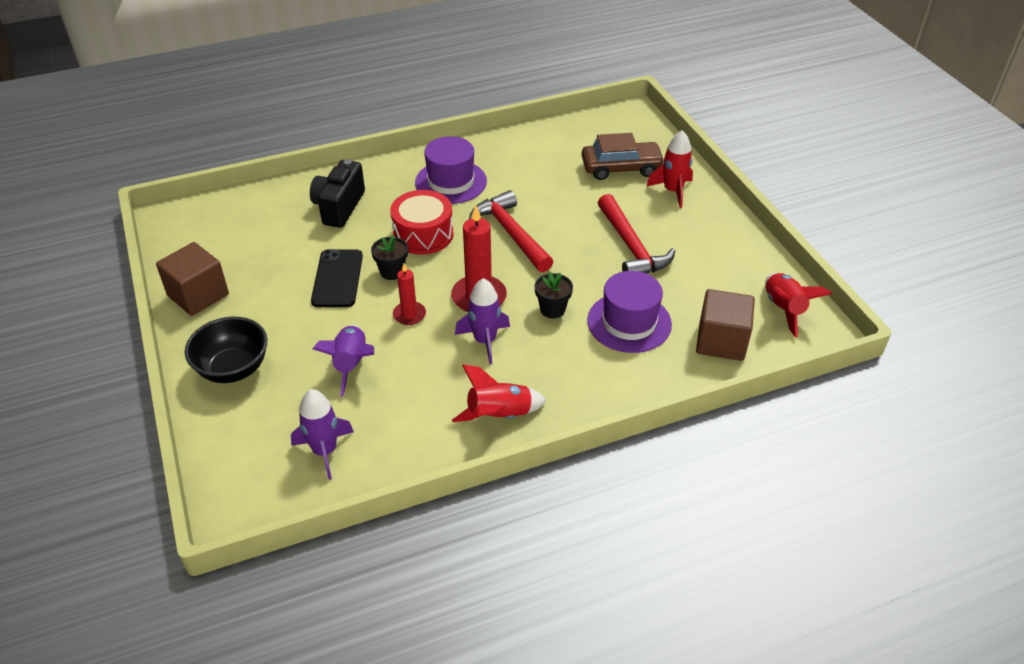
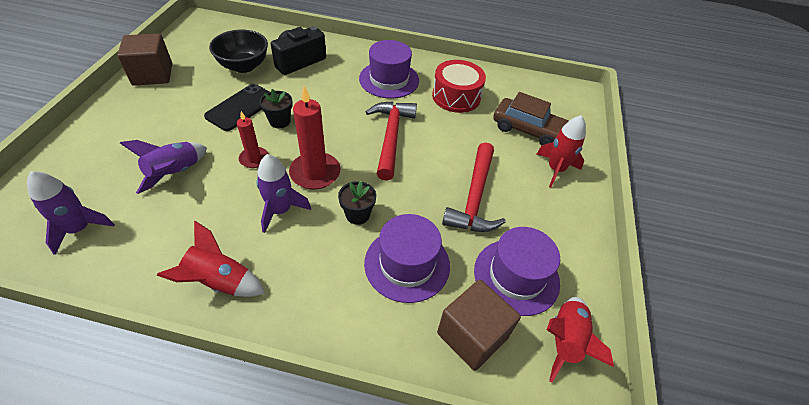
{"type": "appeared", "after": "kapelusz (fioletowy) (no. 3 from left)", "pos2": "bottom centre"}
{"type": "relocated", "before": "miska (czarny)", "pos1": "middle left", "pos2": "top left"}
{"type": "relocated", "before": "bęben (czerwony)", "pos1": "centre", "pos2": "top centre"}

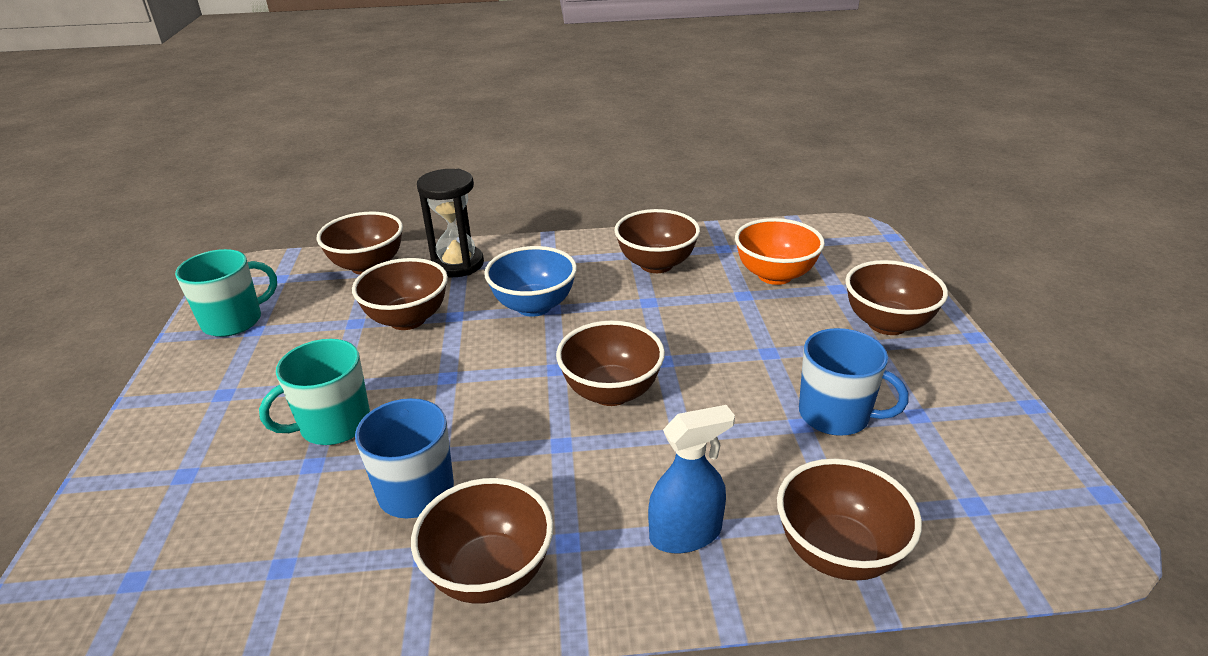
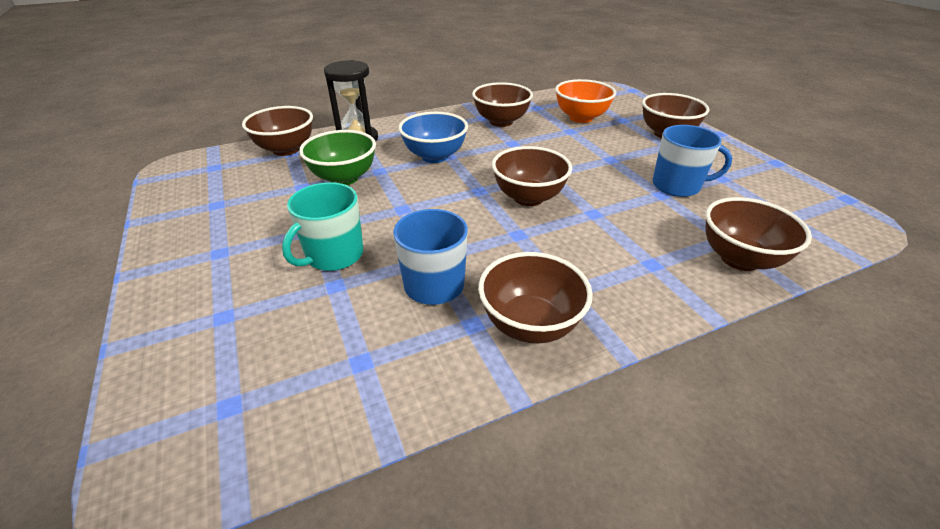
{"type": "missing", "before": "kubek (turkusowy) (no. 1 from left)", "pos1": "middle left"}
{"type": "missing", "before": "spryskiwacz (niebieski)", "pos1": "bottom centre"}
{"type": "colour", "before": "miska (brązowy) (no. 2 from left)", "after": "miska (zielony)", "pos1": "middle left", "pos2": "top centre"}

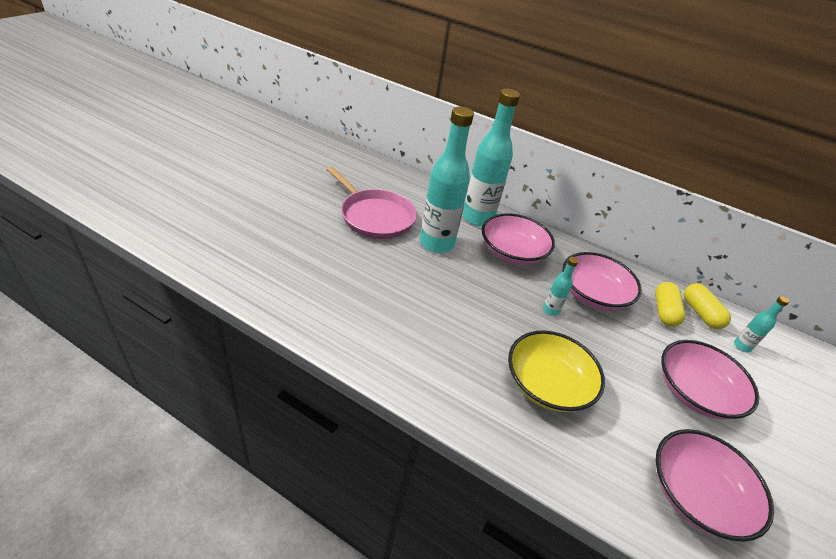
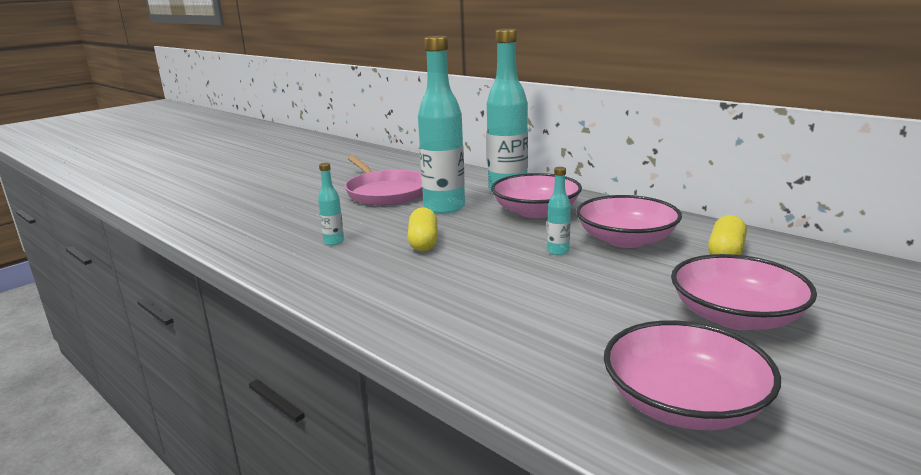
{"type": "missing", "before": "miska (żółty)", "pos1": "centre"}
{"type": "relocated", "before": "kapsułka (żółty) (no. 2 from left in the first image)", "after": "kapsułka (żółty) (no. 1 from left)", "pos1": "middle right", "pos2": "centre"}
{"type": "relocated", "before": "butelka (turkusowy) (no. 4 from left in the first image)", "after": "butelka (turkusowy) (no. 1 from left)", "pos1": "middle right", "pos2": "centre"}

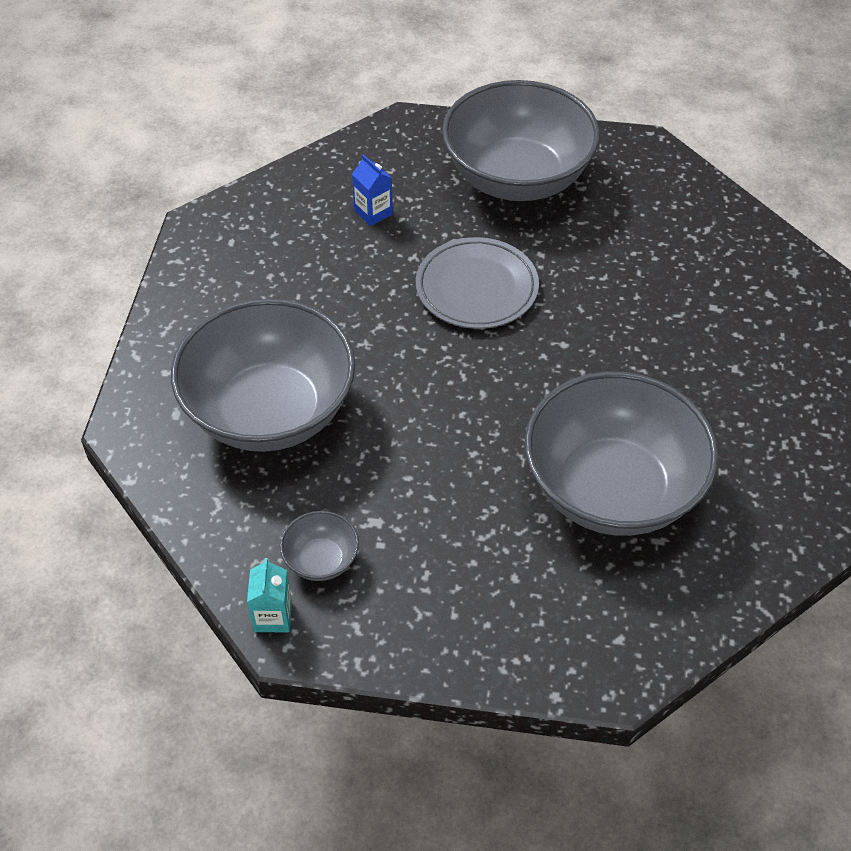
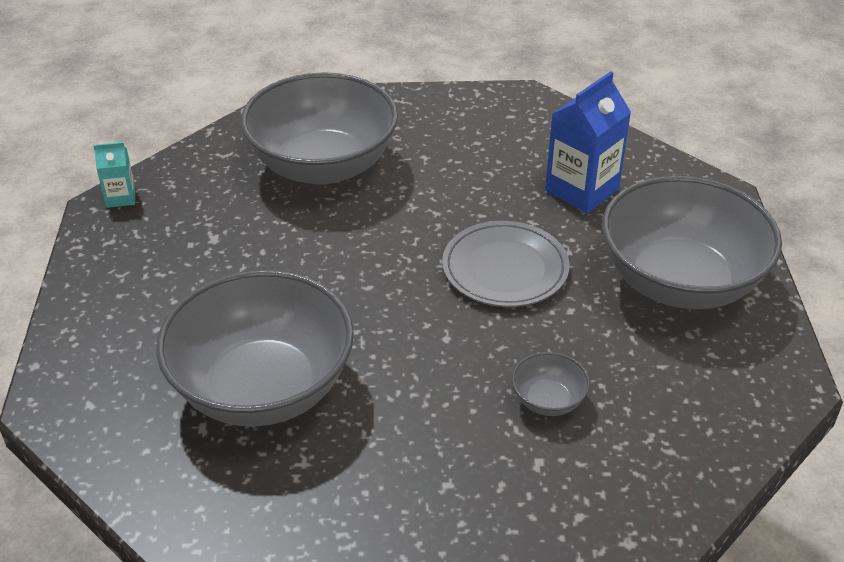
{"type": "relocated", "before": "miska (szary) (no. 2 from left in the first image)", "after": "miska (szary) (no. 3 from left)", "pos1": "centre", "pos2": "bottom centre"}
{"type": "size", "before": "karton mleka (niebieski)", "pos1": "top centre", "pos2": "top right", "scale": 1.91}

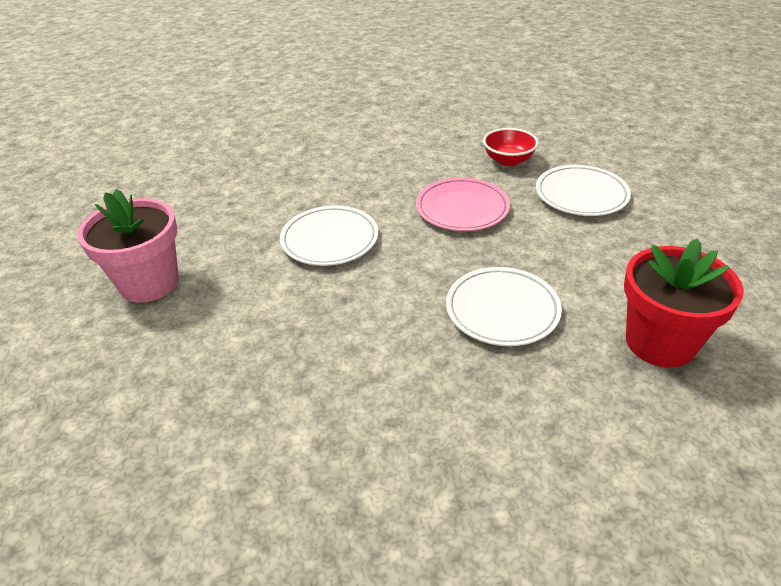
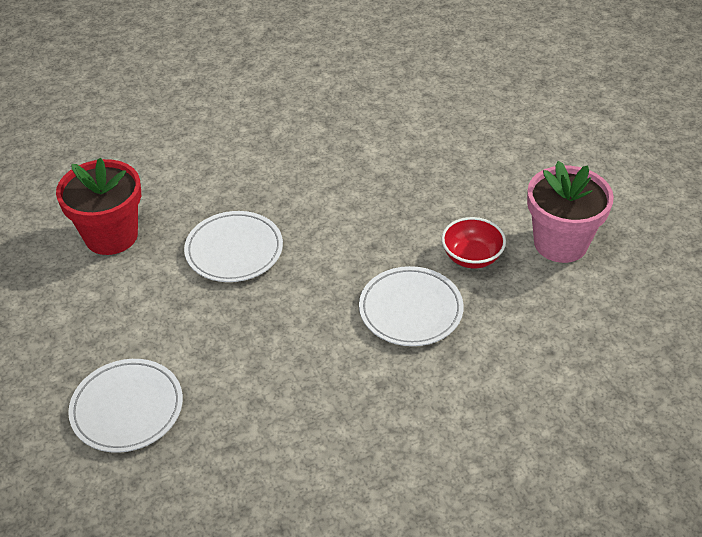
{"type": "missing", "before": "talerz (różowy)", "pos1": "centre"}
{"type": "relocated", "before": "miska (czerwony)", "pos1": "top centre", "pos2": "middle right"}

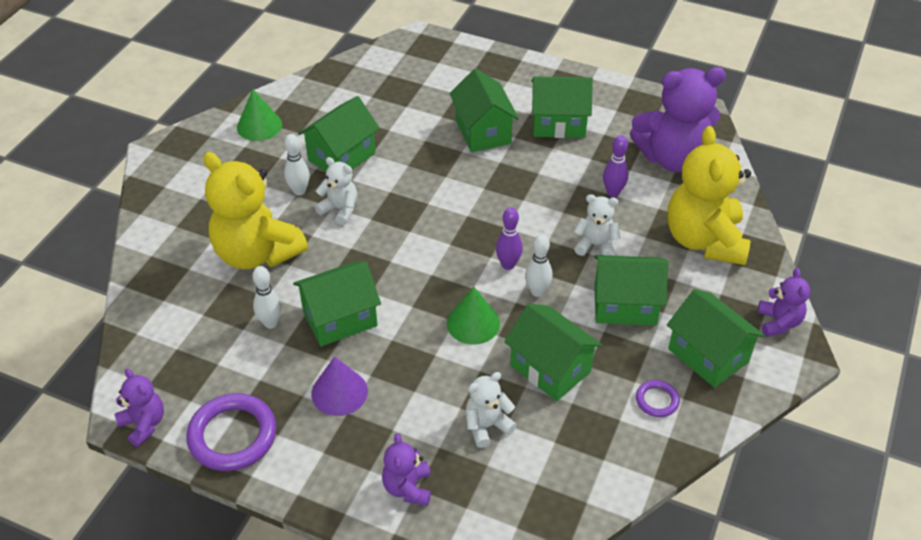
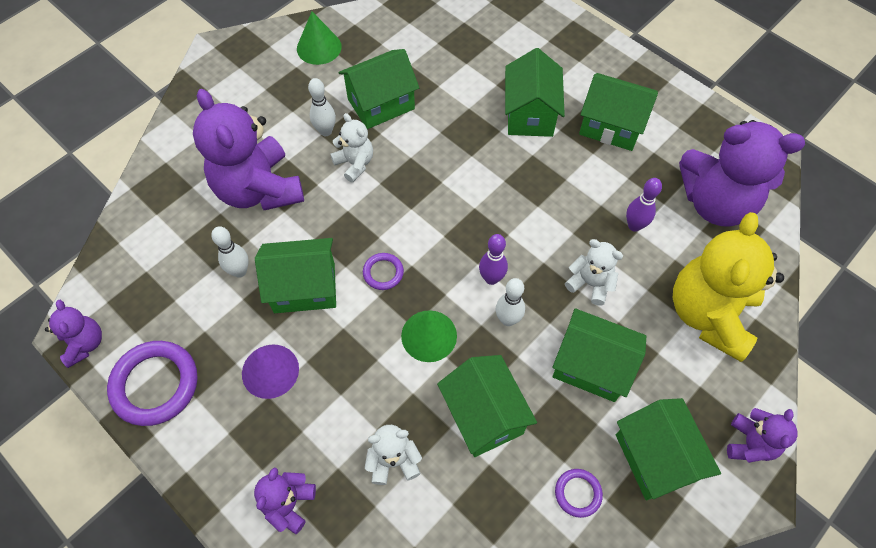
{"type": "appeared", "after": "pierścień (fioletowy) (no. 2 from left)", "pos2": "centre"}
{"type": "colour", "before": "miś (żółty) (no. 1 from left)", "after": "miś (fioletowy) (no. 2 from left)", "pos1": "middle left", "pos2": "top left"}

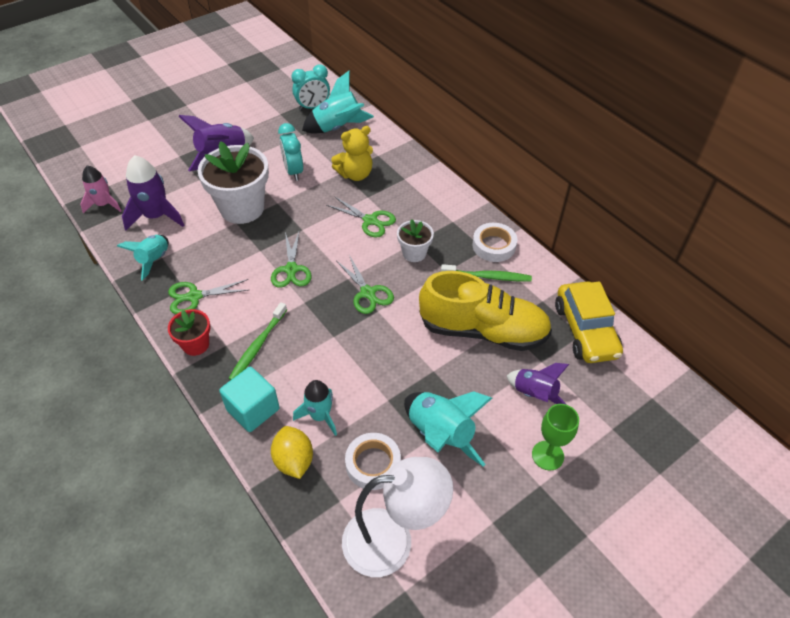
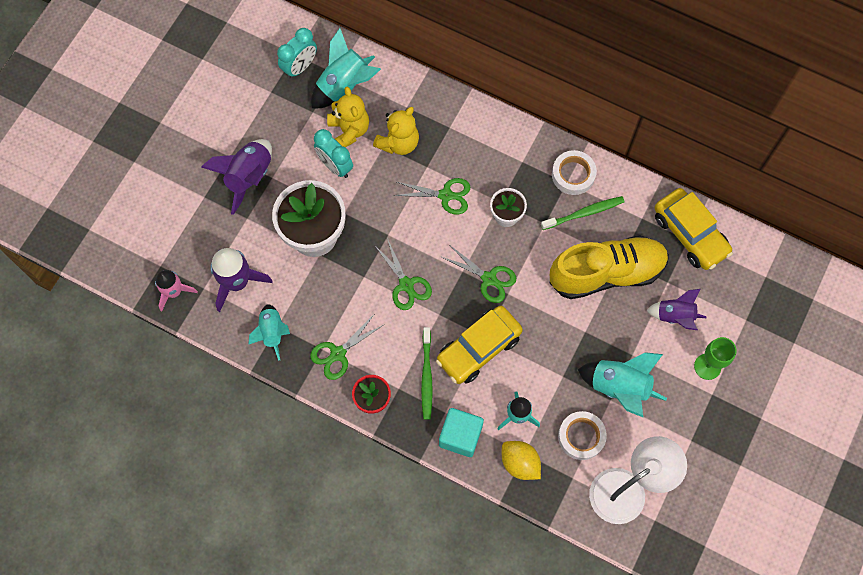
{"type": "appeared", "after": "miś (żółty) (no. 1 from left)", "pos2": "top centre"}
{"type": "appeared", "after": "samochód (żółty) (no. 1 from left)", "pos2": "centre"}

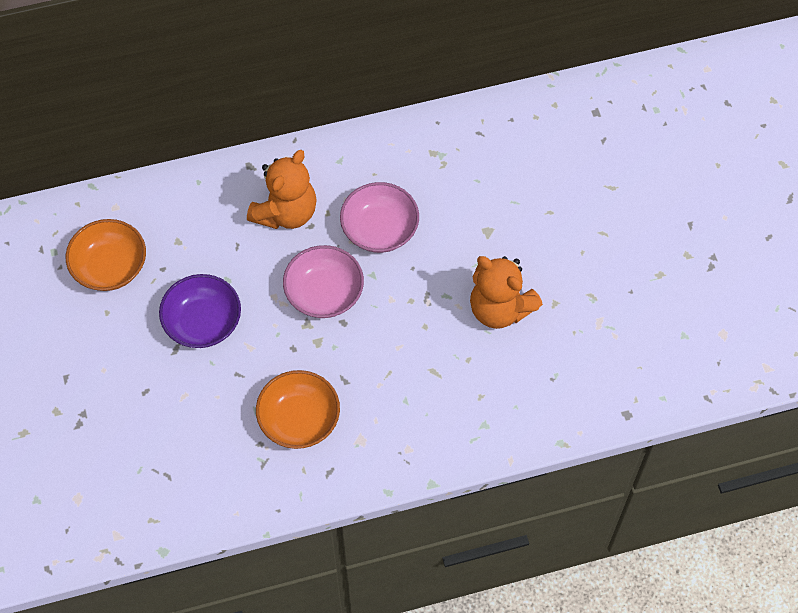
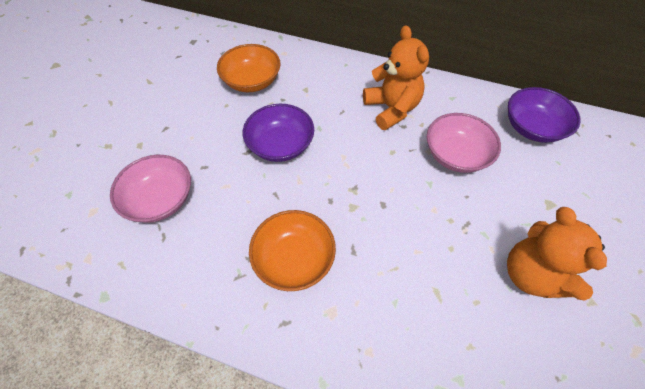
{"type": "appeared", "after": "miska (fioletowy) (no. 2 from left)", "pos2": "top right"}
{"type": "relocated", "before": "miska (różowy) (no. 1 from left)", "pos1": "centre", "pos2": "middle left"}
{"type": "spun", "before": "miś (pomarańczowy) (no. 1 from left)", "pos1": "top centre", "pos2": "top centre", "turn": -90}

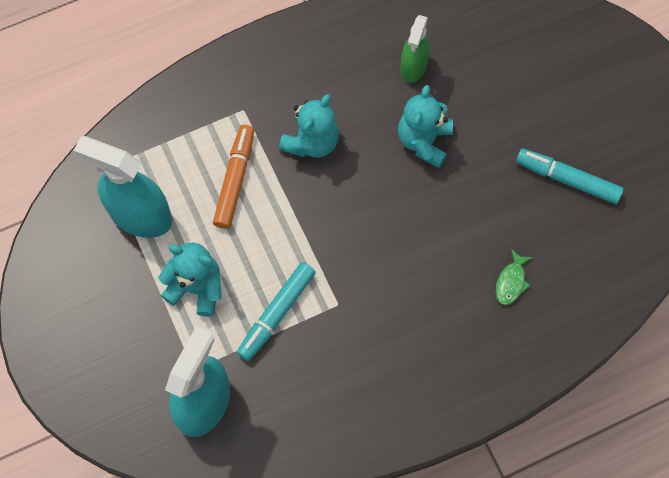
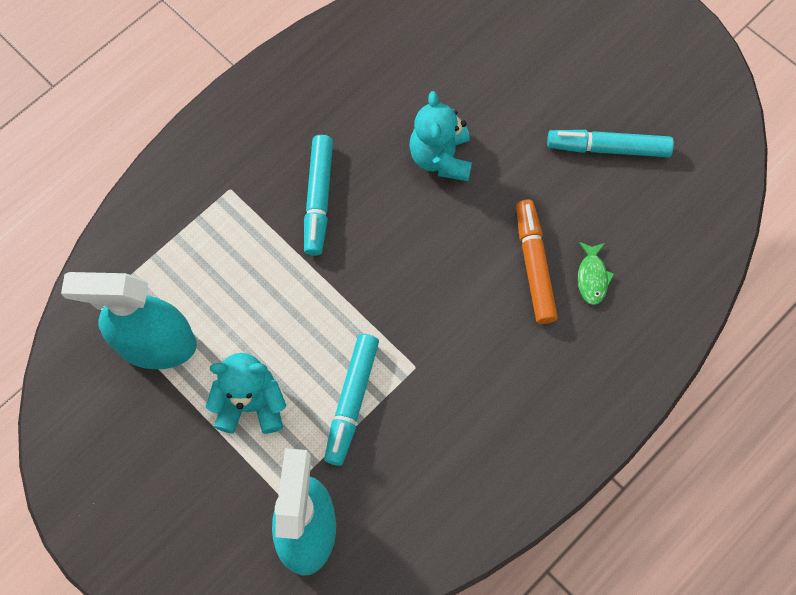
{"type": "missing", "before": "spryskiwacz (zielony)", "pos1": "top centre"}
{"type": "relocated", "before": "flamaster (pomarańczowy)", "pos1": "centre", "pos2": "middle right"}
{"type": "exchanged", "before": "miś (turkusowy) (no. 2 from left)", "after": "flamaster (turkusowy) (no. 1 from left)", "pos1": "top centre", "pos2": "top centre"}

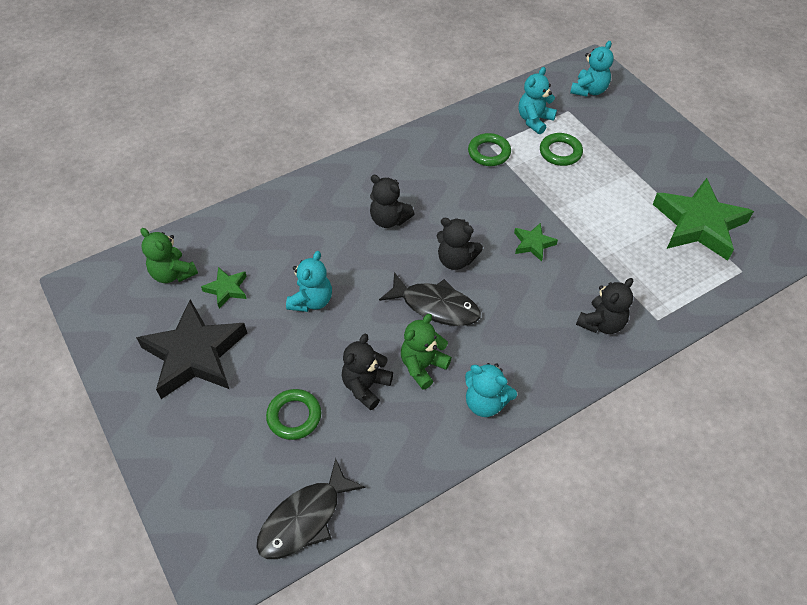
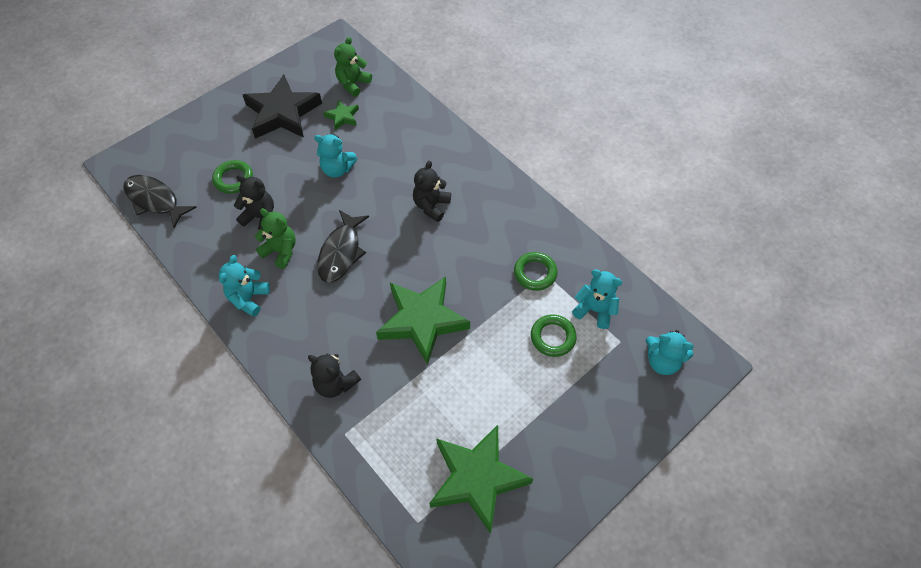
{"type": "missing", "before": "miś (czarny) (no. 3 from left)", "pos1": "centre"}
{"type": "size", "before": "gwiazda (zielony) (no. 2 from left)", "pos1": "centre", "pos2": "centre", "scale": 2.18}

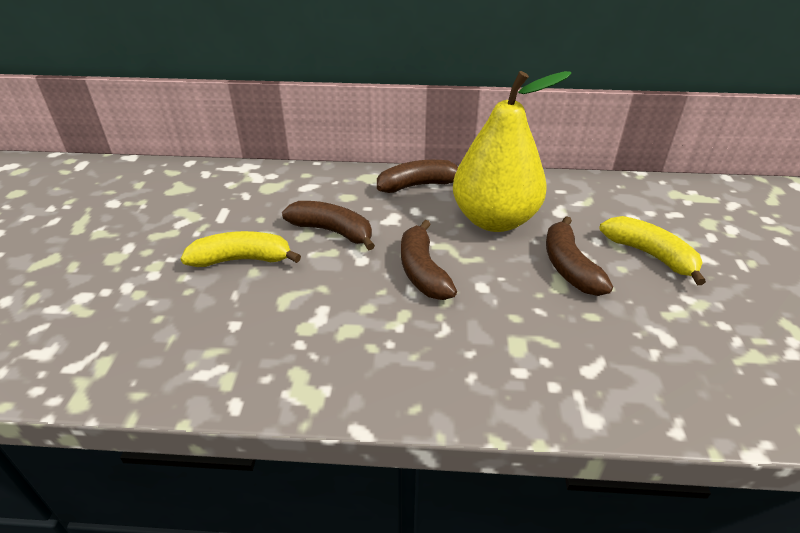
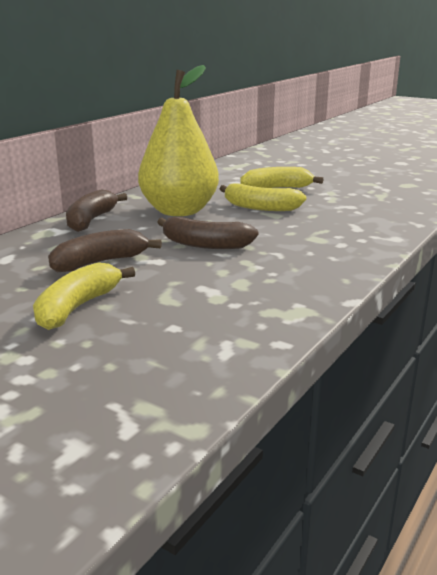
{"type": "colour", "before": "banan (brązowy) (no. 4 from left)", "after": "banan (żółty) (no. 2 from left)", "pos1": "middle right", "pos2": "centre"}

